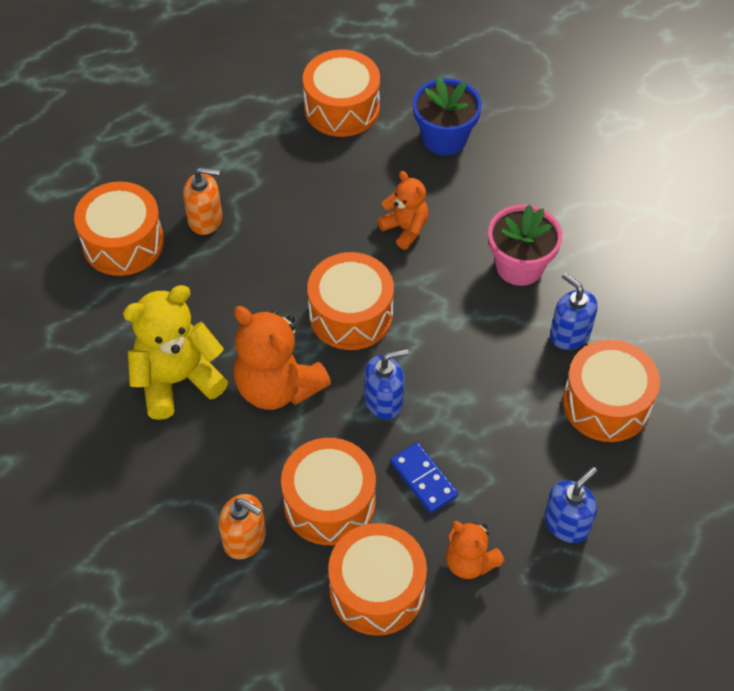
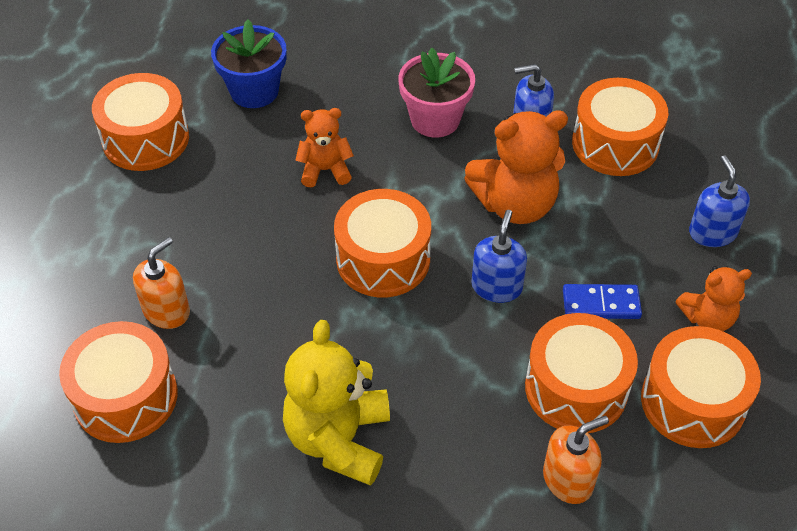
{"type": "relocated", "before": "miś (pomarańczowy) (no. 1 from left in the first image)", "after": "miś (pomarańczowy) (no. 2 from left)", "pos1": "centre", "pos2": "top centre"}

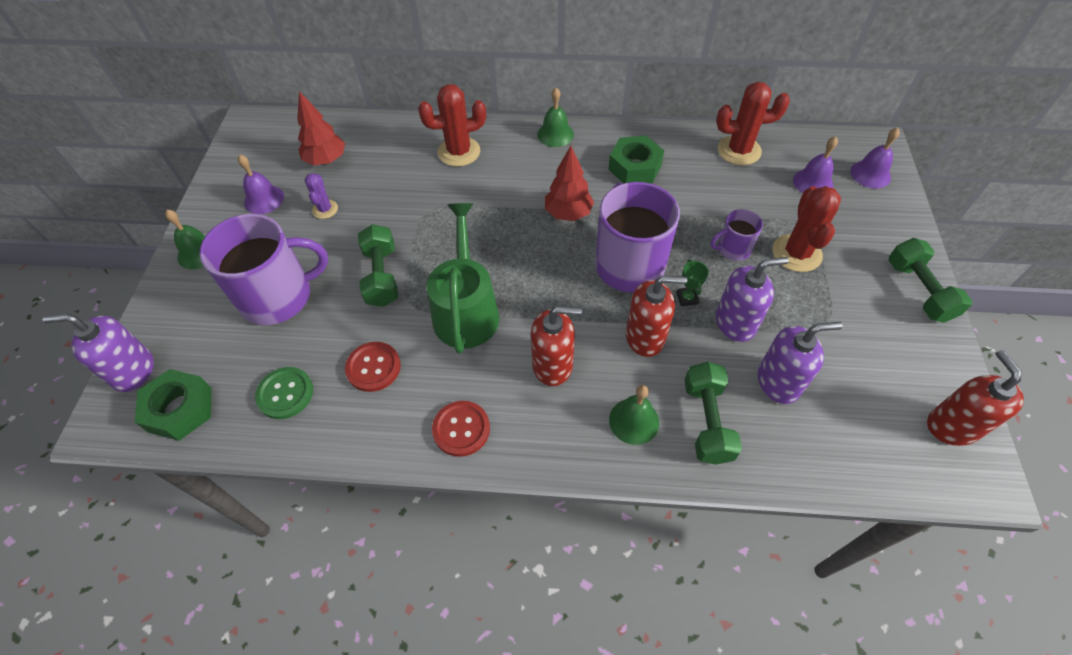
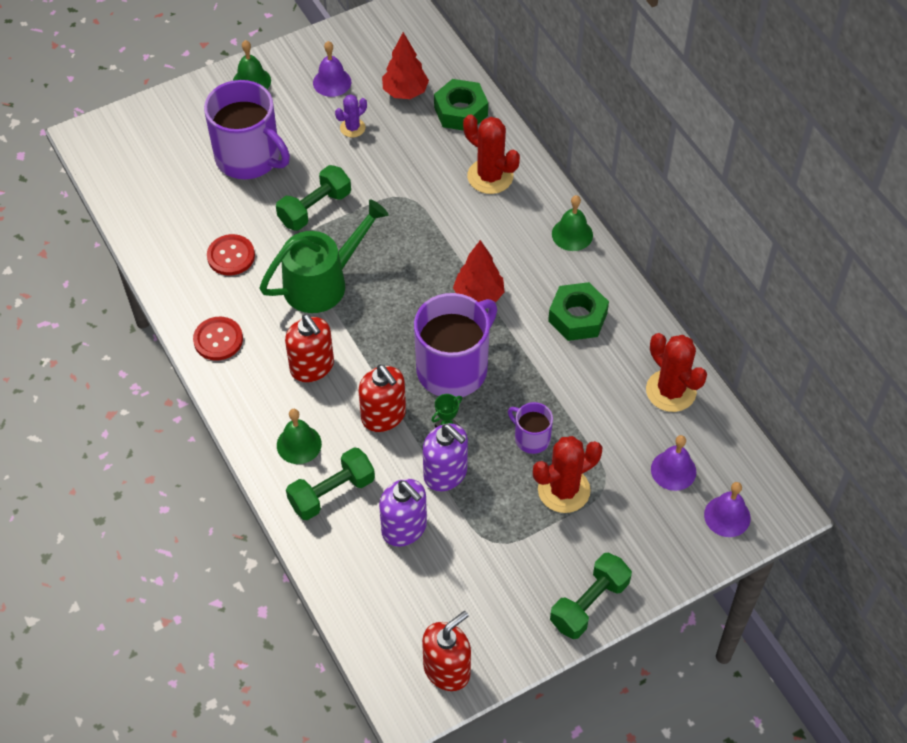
{"type": "missing", "before": "dozownik mydła (fioletowy) (no. 1 from left)", "pos1": "middle left"}
{"type": "missing", "before": "guzik (zielony)", "pos1": "middle left"}
{"type": "relocated", "before": "nakrętka (zielony) (no. 1 from left)", "pos1": "middle left", "pos2": "top centre"}

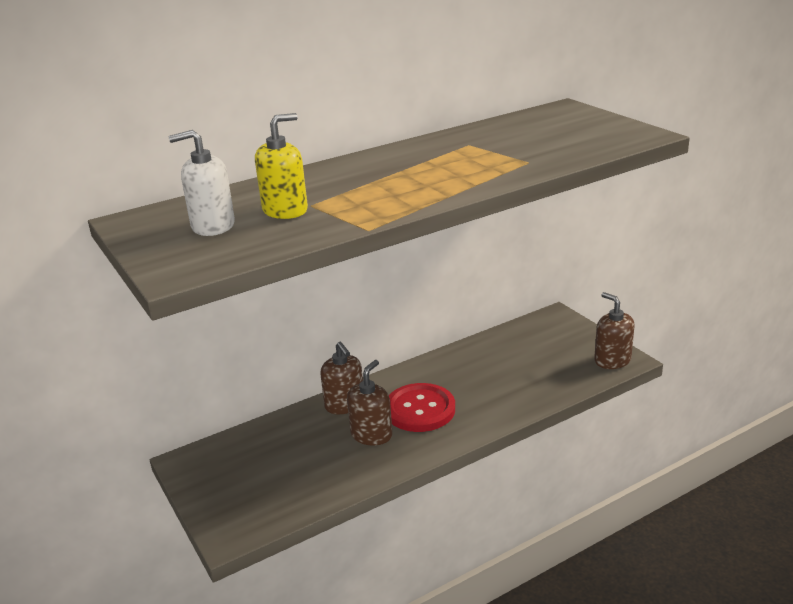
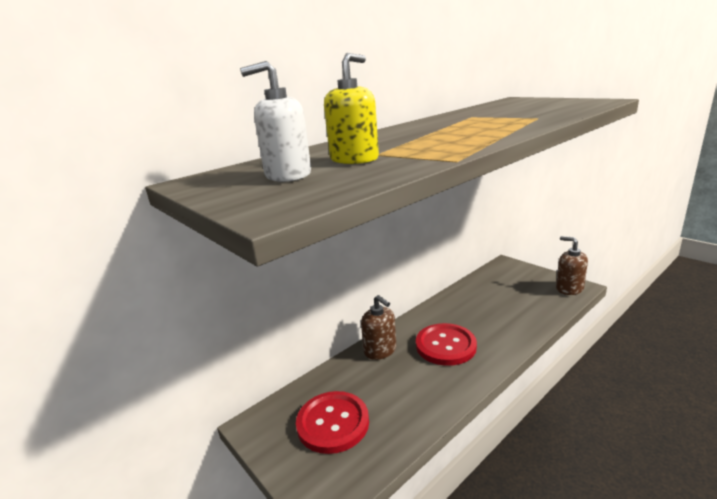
{"type": "missing", "before": "dozownik mydła (brązowy) (no. 2 from left)", "pos1": "bottom centre"}
{"type": "appeared", "after": "guzik (czerwony) (no. 1 from left)", "pos2": "bottom centre"}

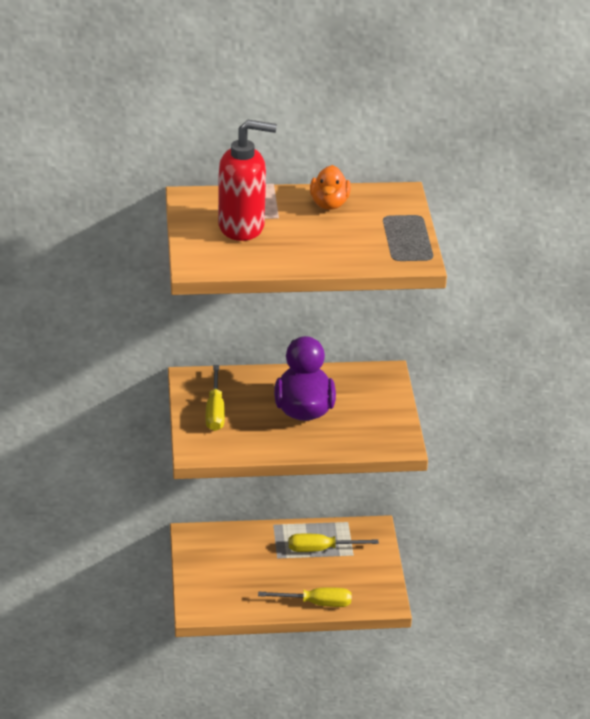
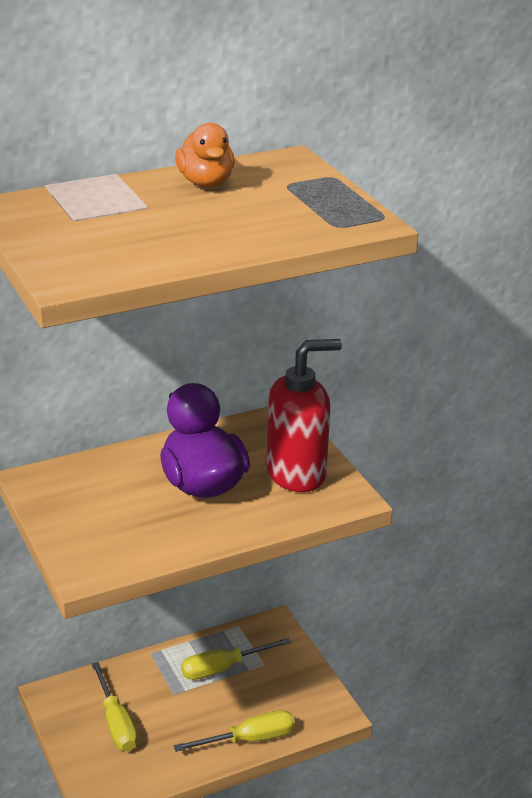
{"type": "relocated", "before": "śrubokręt (żółty) (no. 1 from left)", "pos1": "centre", "pos2": "bottom left"}
{"type": "relocated", "before": "dozownik mydła (czerwony)", "pos1": "top centre", "pos2": "centre"}

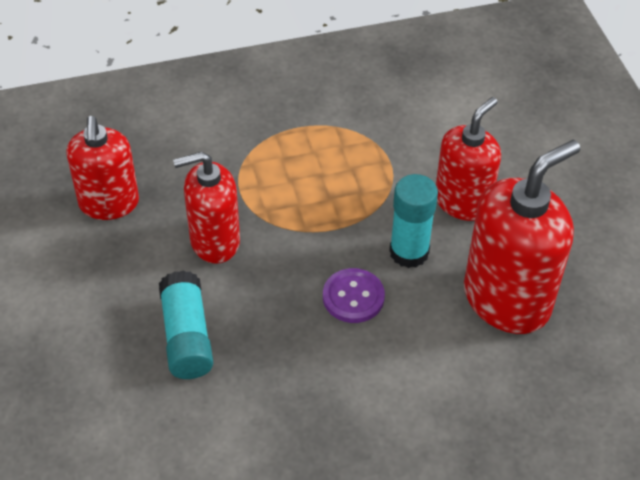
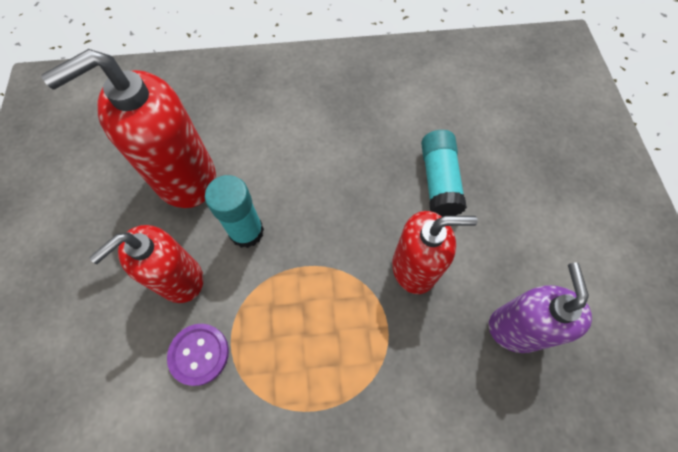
{"type": "relocated", "before": "guzik (fioletowy)", "pos1": "centre", "pos2": "bottom left"}
{"type": "colour", "before": "dozownik mydła (czerwony) (no. 1 from left)", "after": "dozownik mydła (fioletowy)", "pos1": "middle left", "pos2": "bottom right"}

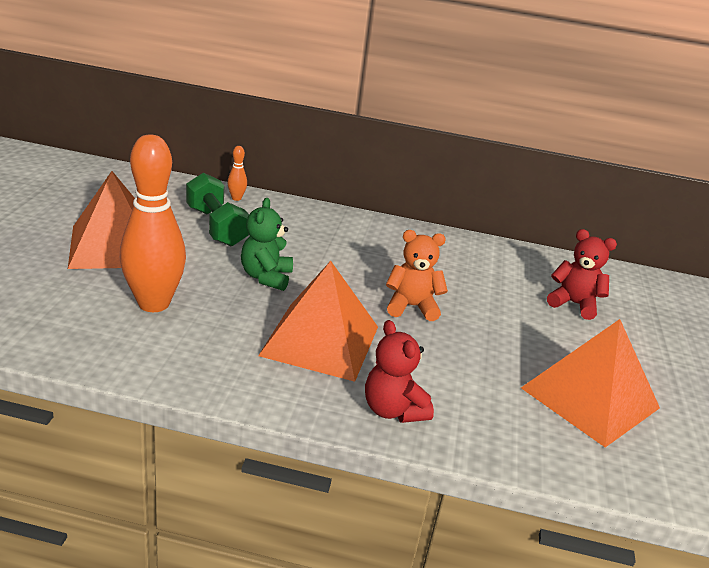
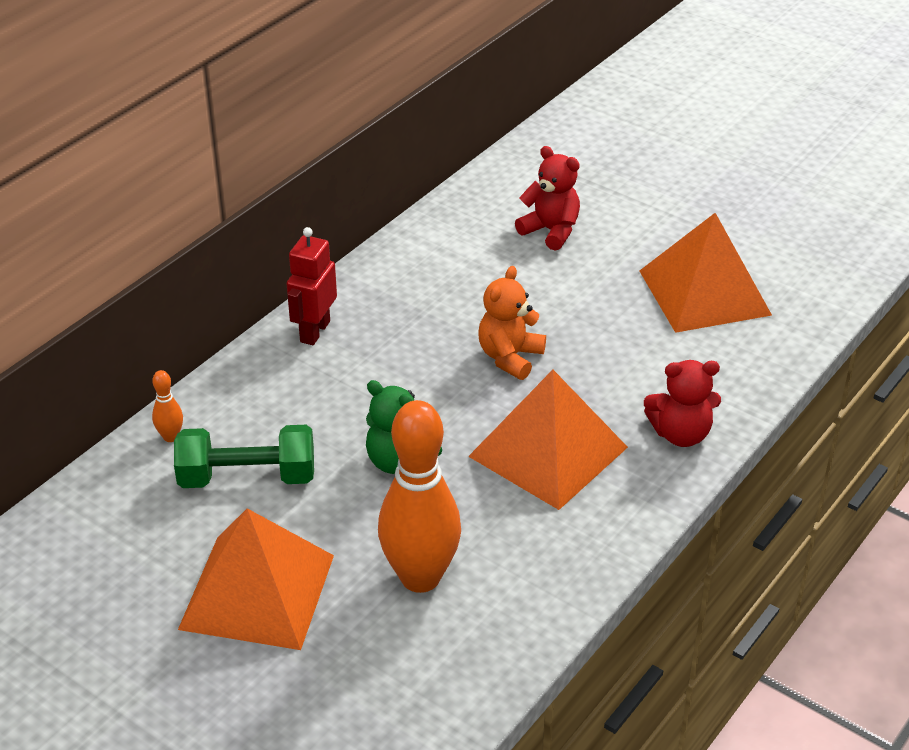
{"type": "appeared", "after": "robot (czerwony)", "pos2": "centre"}
{"type": "spun", "before": "miś (czerwony) (no. 2 from left in the first image)", "pos1": "middle right", "pos2": "top centre", "turn": 75}

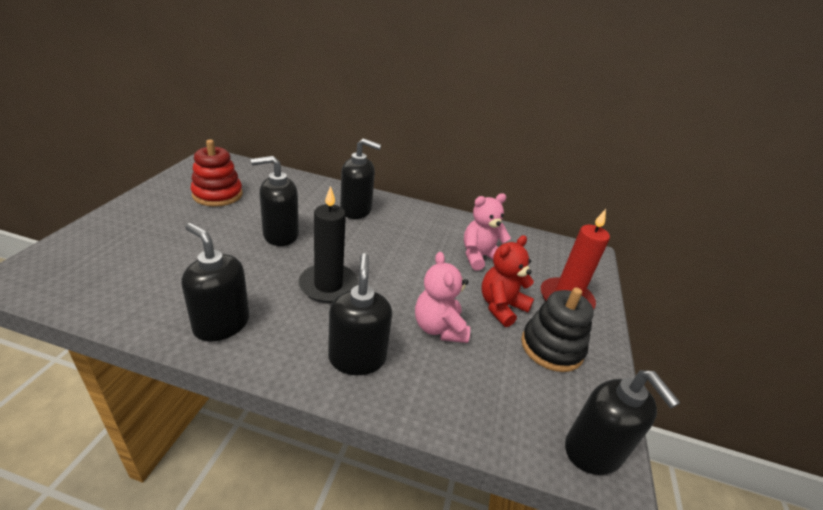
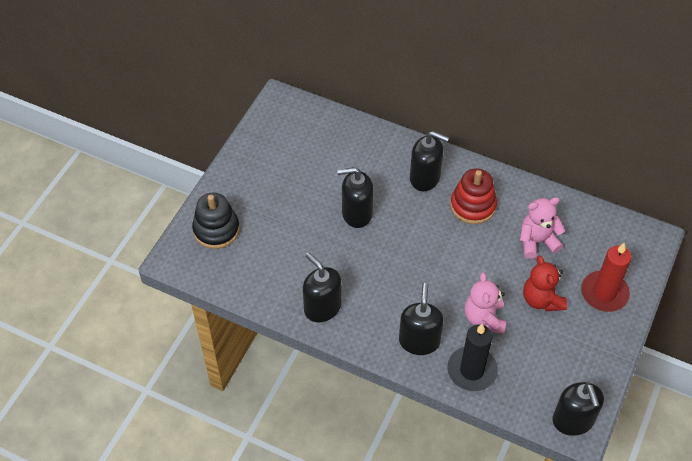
{"type": "relocated", "before": "zabawka nakładanka (czerwony)", "pos1": "middle left", "pos2": "middle right"}
{"type": "relocated", "before": "świeca (czarny)", "pos1": "centre", "pos2": "bottom right"}
{"type": "relocated", "before": "zabawka nakładanka (czarny)", "pos1": "middle right", "pos2": "middle left"}
{"type": "spun", "before": "miś (czerwony)", "pos1": "centre", "pos2": "middle right", "turn": -75}

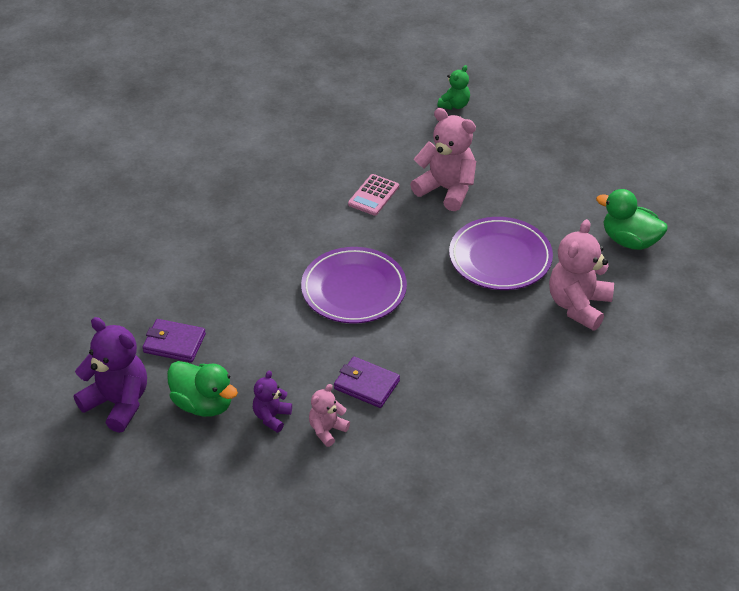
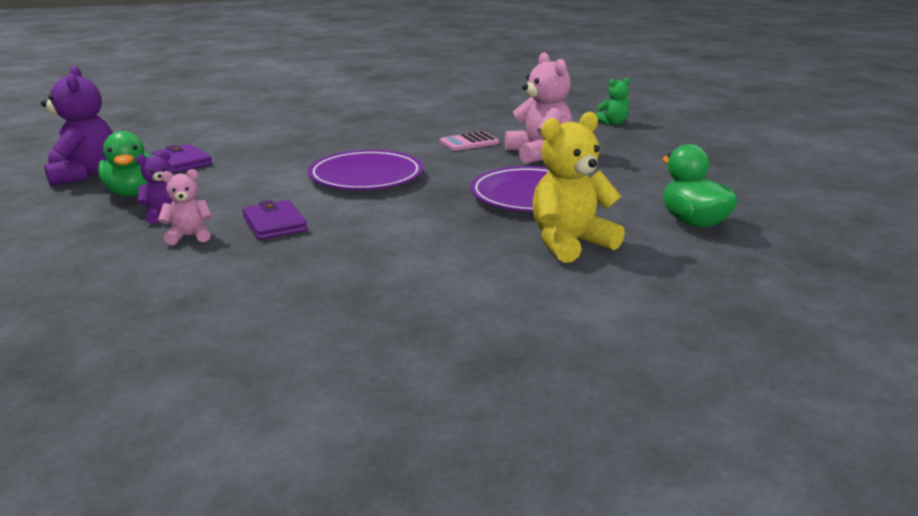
{"type": "colour", "before": "miś (różowy) (no. 3 from left)", "after": "miś (żółty)", "pos1": "middle right", "pos2": "centre"}

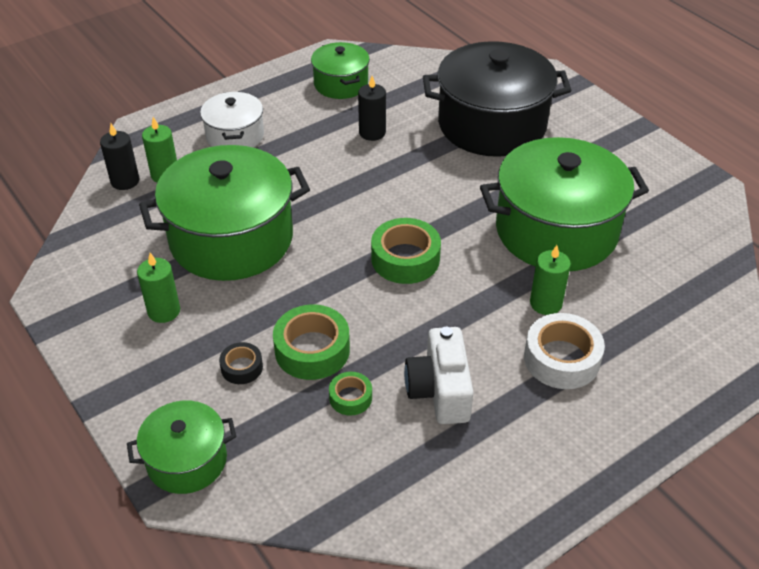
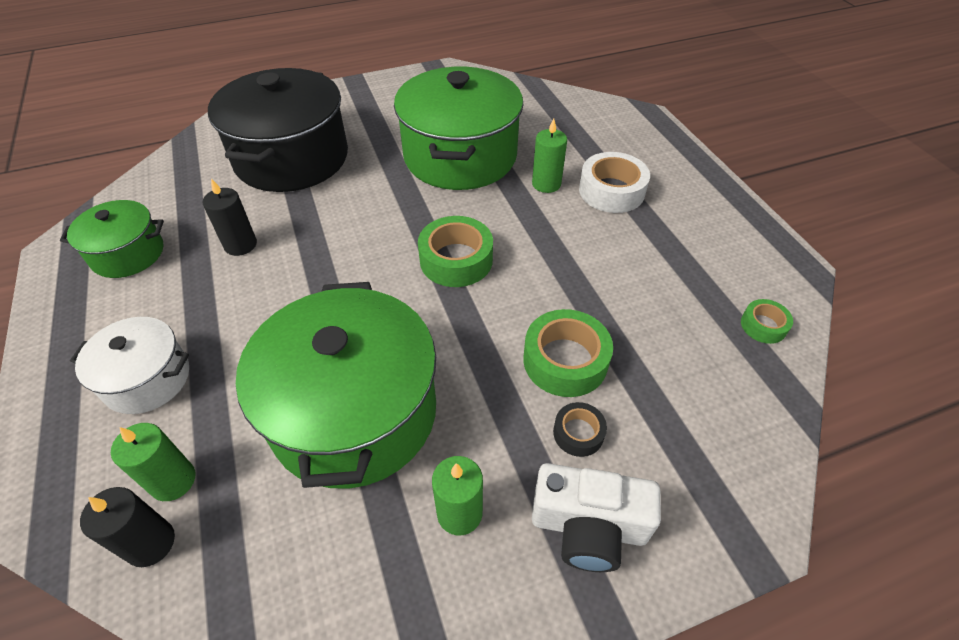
{"type": "missing", "before": "garnek (zielony) (no. 1 from left)", "pos1": "bottom left"}
{"type": "relocated", "before": "taśma klejąca (zielony) (no. 2 from left in the first image)", "after": "taśma klejąca (zielony) (no. 3 from left)", "pos1": "bottom centre", "pos2": "middle right"}
{"type": "relocated", "before": "aparat fotograficzny (biały)", "pos1": "centre", "pos2": "bottom centre"}

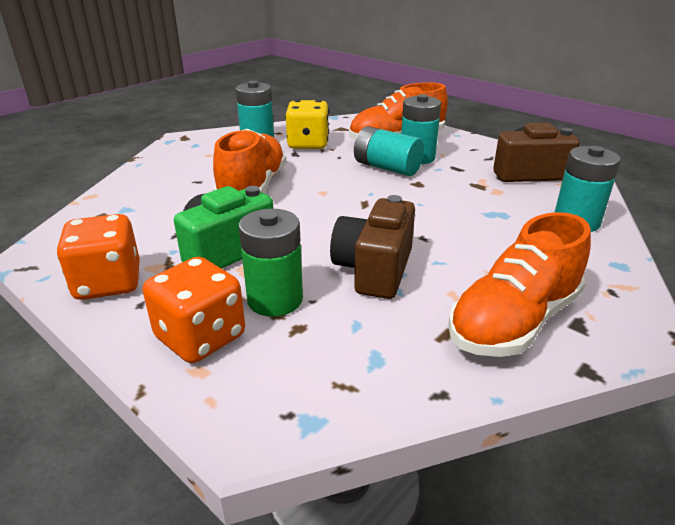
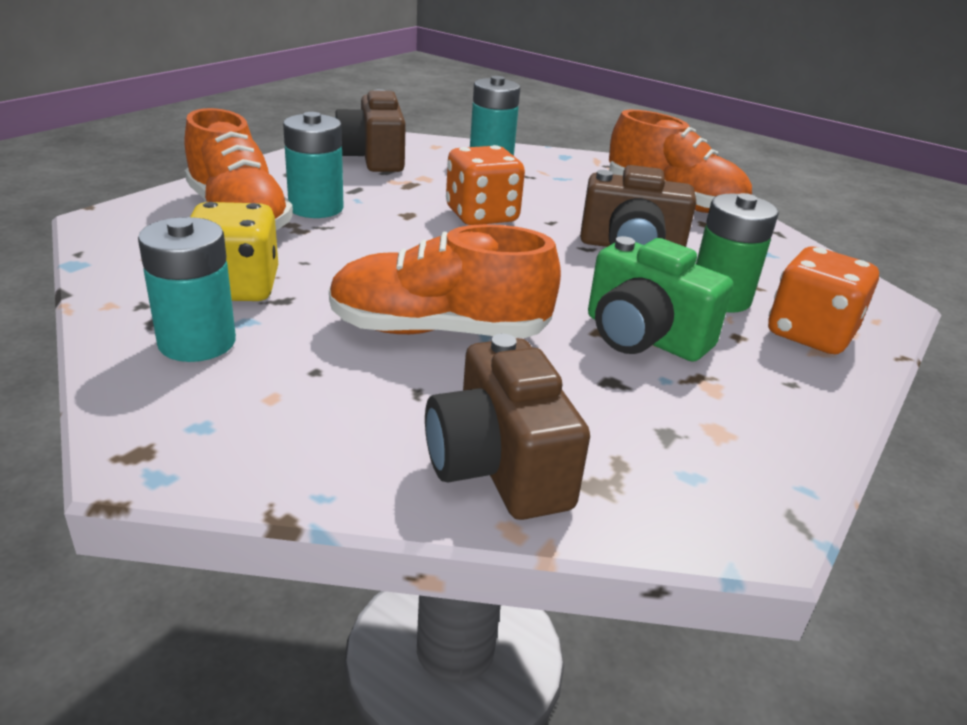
{"type": "missing", "before": "bateria (turkusowy) (no. 2 from left)", "pos1": "top centre"}
{"type": "appeared", "after": "aparat fotograficzny (brązowy) (no. 2 from left)", "pos2": "centre"}
{"type": "relocated", "before": "kostka do gry (pomarańczowy) (no. 1 from left)", "pos1": "middle left", "pos2": "top centre"}

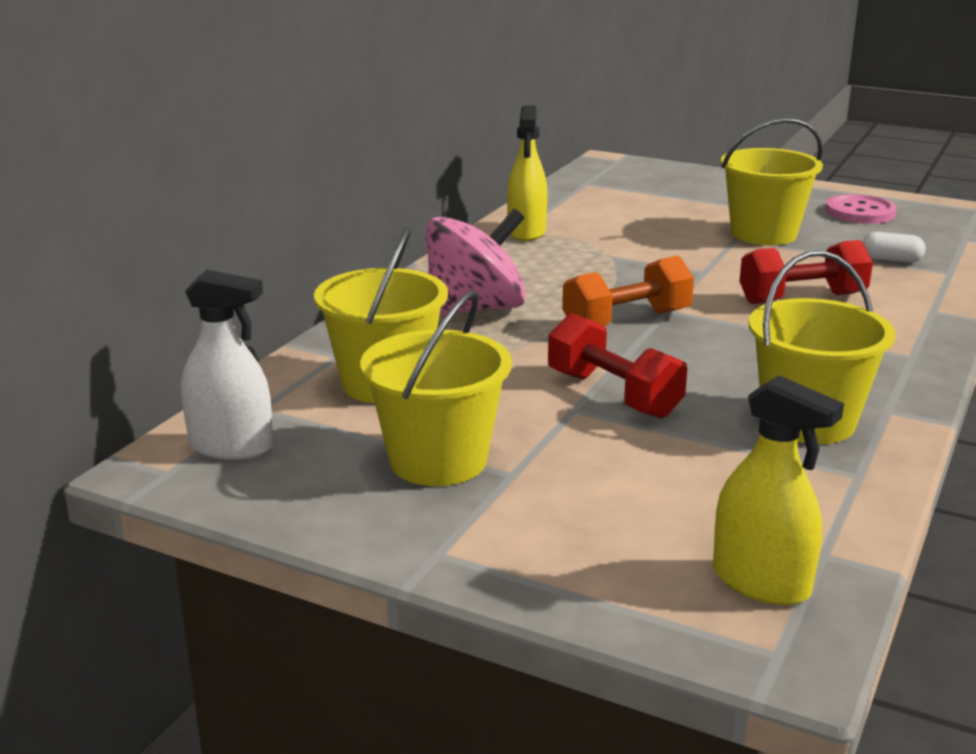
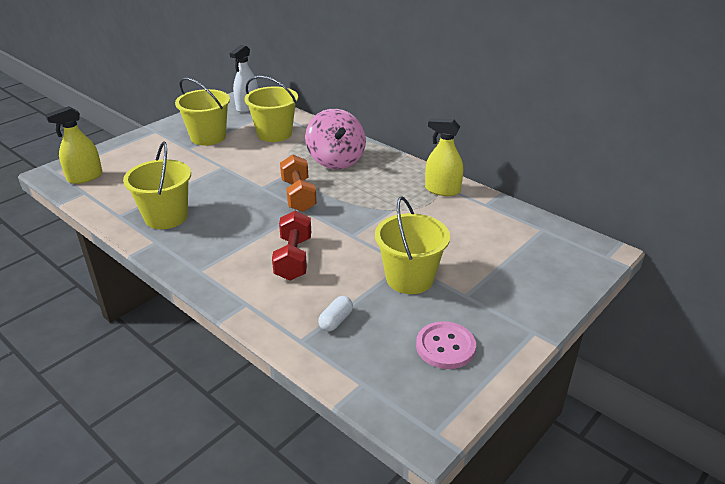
{"type": "missing", "before": "hantel (czerwony) (no. 1 from left)", "pos1": "centre"}

